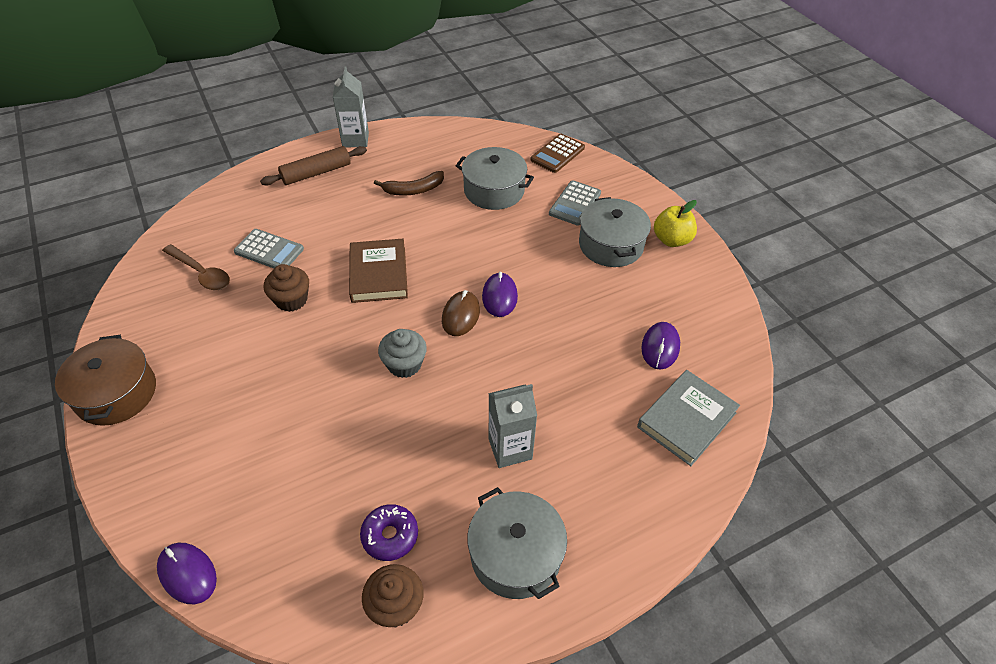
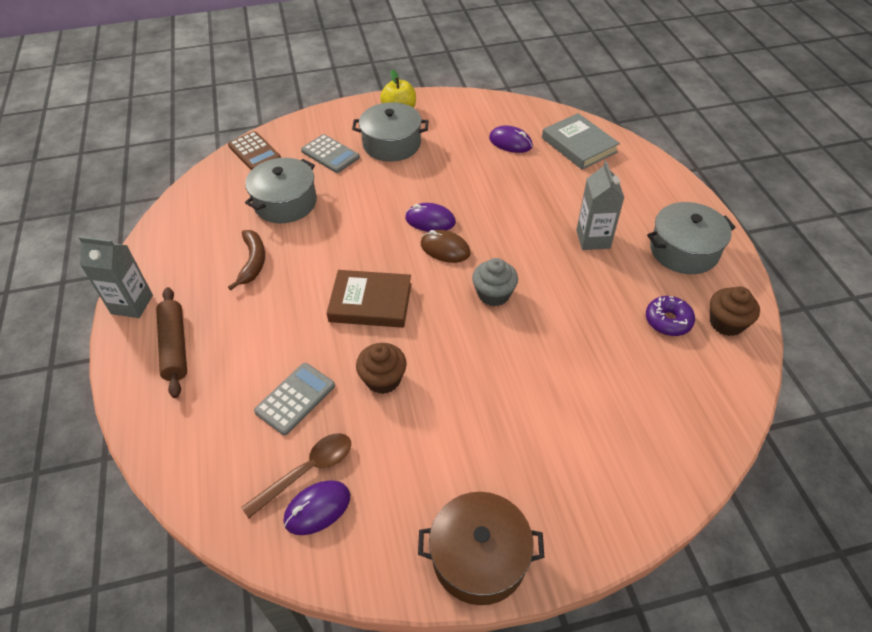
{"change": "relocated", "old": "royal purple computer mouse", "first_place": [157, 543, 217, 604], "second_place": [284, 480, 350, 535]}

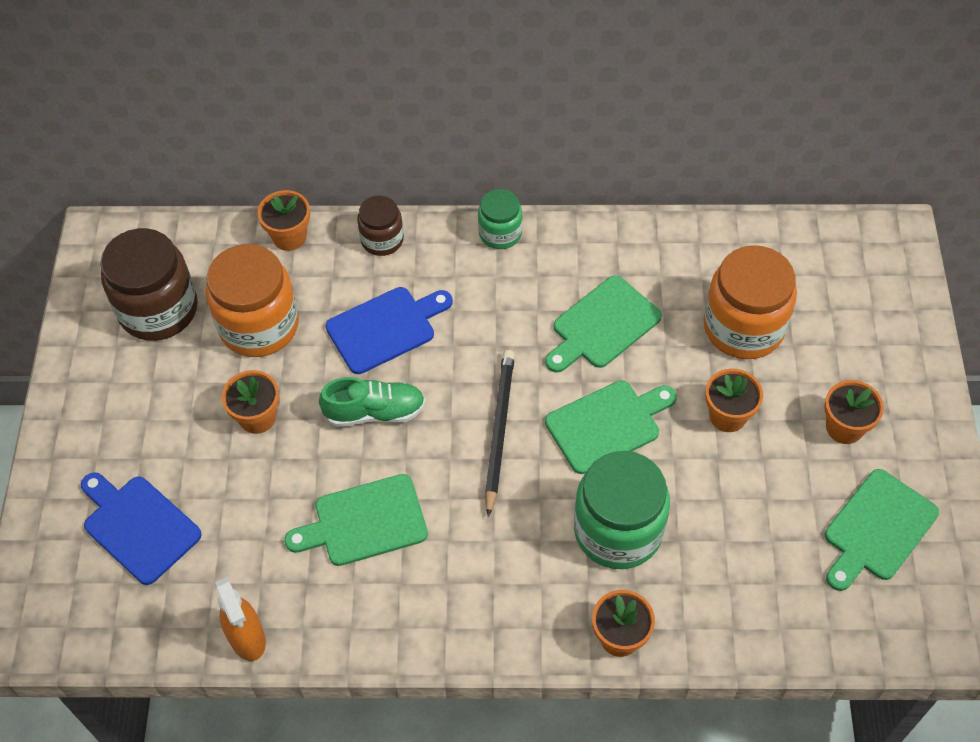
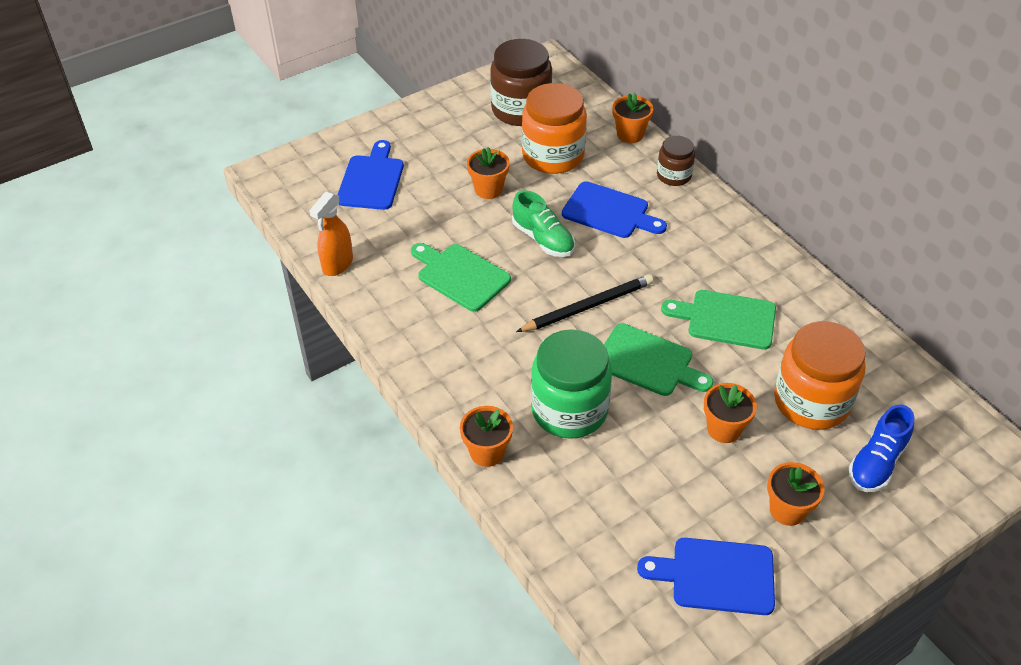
{"change": "colour", "old": "green bread board", "new": "cobalt bread board", "first_place": [825, 469, 939, 591], "second_place": [637, 538, 775, 615]}
{"change": "appeared", "new": "cobalt lace-up shoe", "second_place": [849, 405, 914, 492]}
{"change": "missing", "old": "green jam jar", "first_place": [478, 189, 522, 249]}

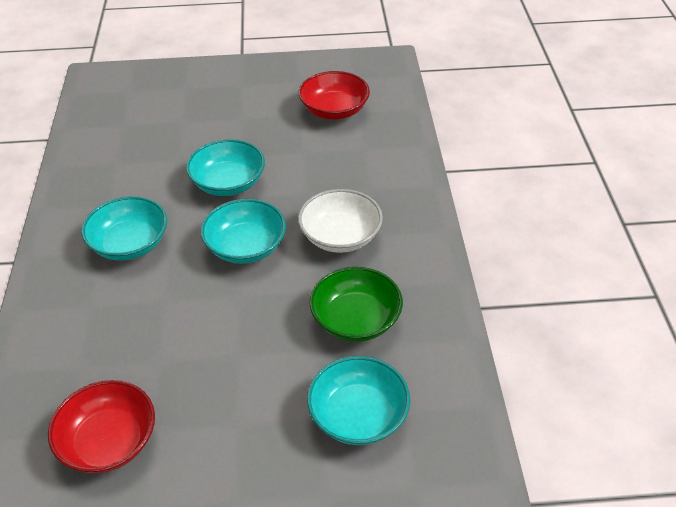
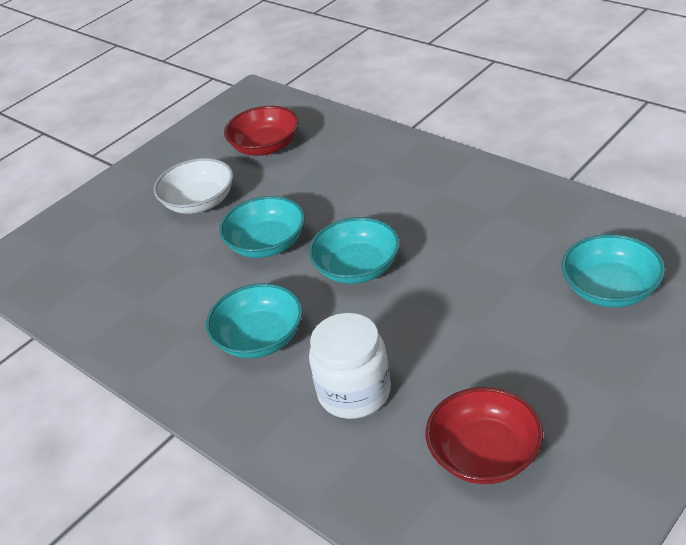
{"change": "relocated", "old": "white deep dish", "first_place": [298, 189, 383, 253], "second_place": [154, 158, 233, 214]}
{"change": "appeared", "new": "white jam jar", "second_place": [309, 313, 391, 419]}
{"change": "missing", "old": "green deep dish", "first_place": [309, 267, 403, 342]}

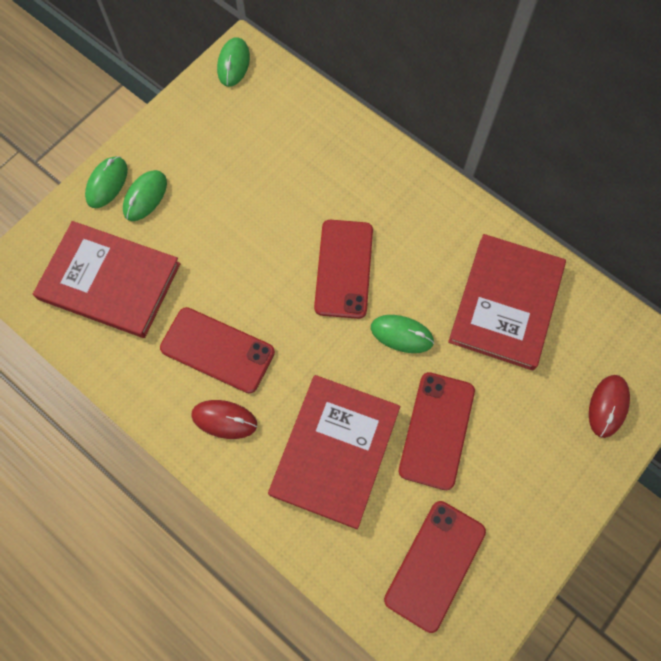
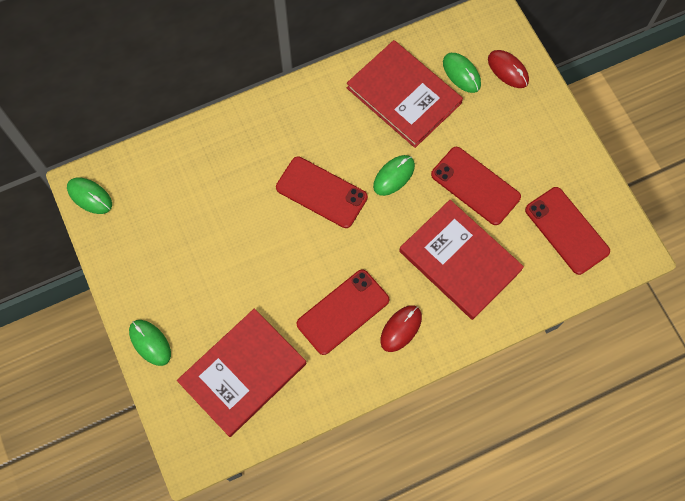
{"change": "relocated", "old": "green computer mouse", "first_place": [123, 170, 167, 221], "second_place": [443, 53, 481, 93]}

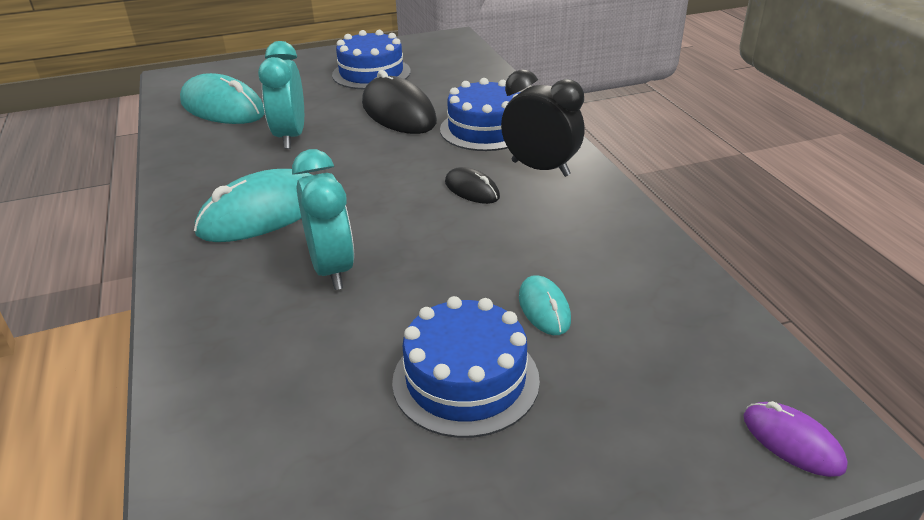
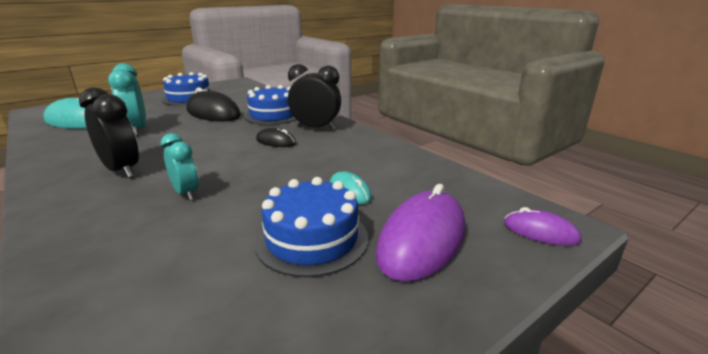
{"change": "exchanged", "old": "aqua computer mouse", "new": "ebony alarm clock", "first_place": [194, 169, 312, 242], "second_place": [79, 87, 139, 178]}
{"change": "size", "old": "aqua alarm clock", "first_place": [292, 149, 355, 290], "second_place": [161, 133, 198, 200], "factor": 0.66}
{"change": "appeared", "new": "royal purple computer mouse", "second_place": [375, 184, 465, 282]}

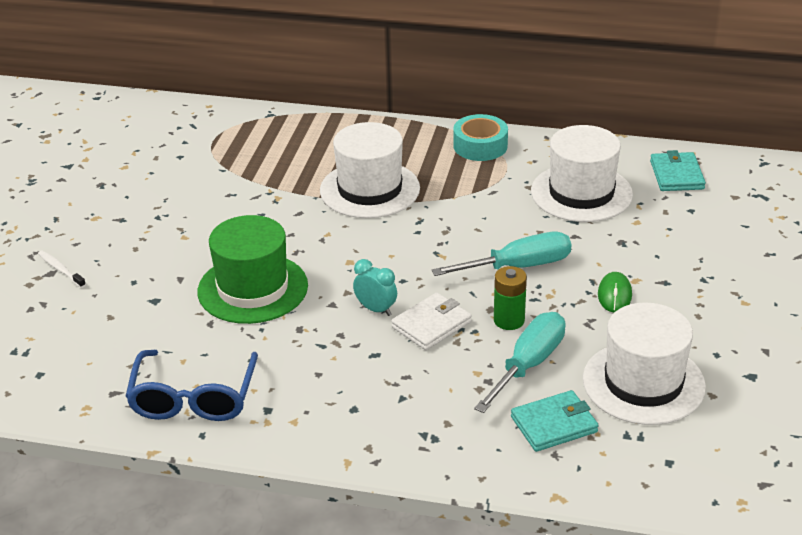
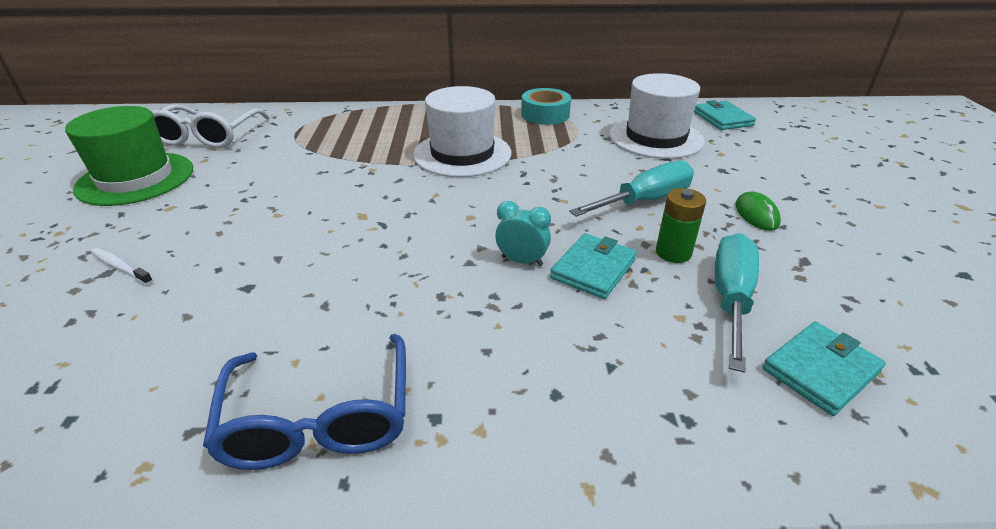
{"change": "relocated", "old": "green tall hat", "first_place": [197, 215, 308, 324], "second_place": [65, 106, 193, 206]}
{"change": "appeared", "new": "white glasses", "second_place": [152, 105, 270, 148]}
{"change": "colour", "old": "white card wallet", "new": "aqua card wallet", "first_place": [391, 292, 472, 350], "second_place": [550, 233, 637, 299]}
{"change": "missing", "old": "white tall hat", "first_place": [583, 303, 706, 425]}

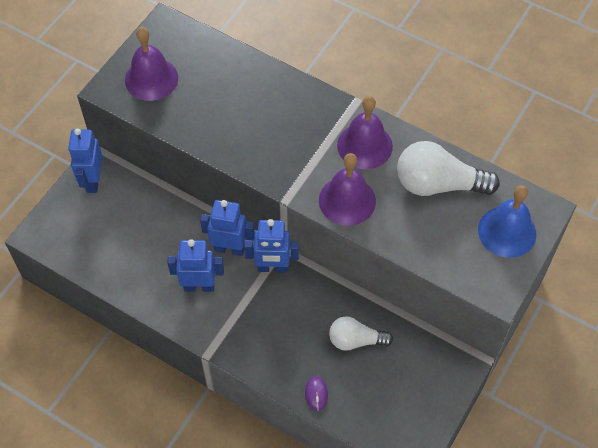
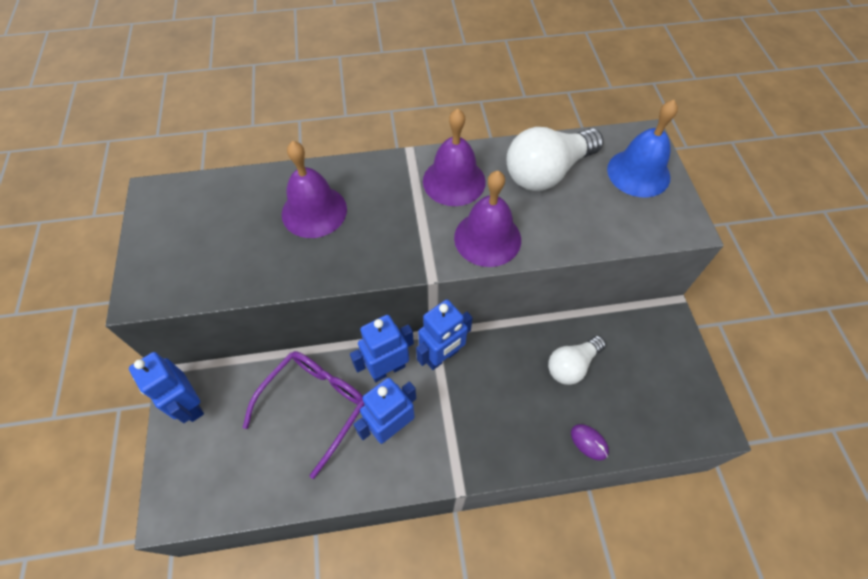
{"change": "appeared", "new": "royal purple glasses", "second_place": [243, 351, 364, 479]}
{"change": "relocated", "old": "royal purple school bell", "first_place": [125, 27, 178, 101], "second_place": [282, 141, 347, 238]}

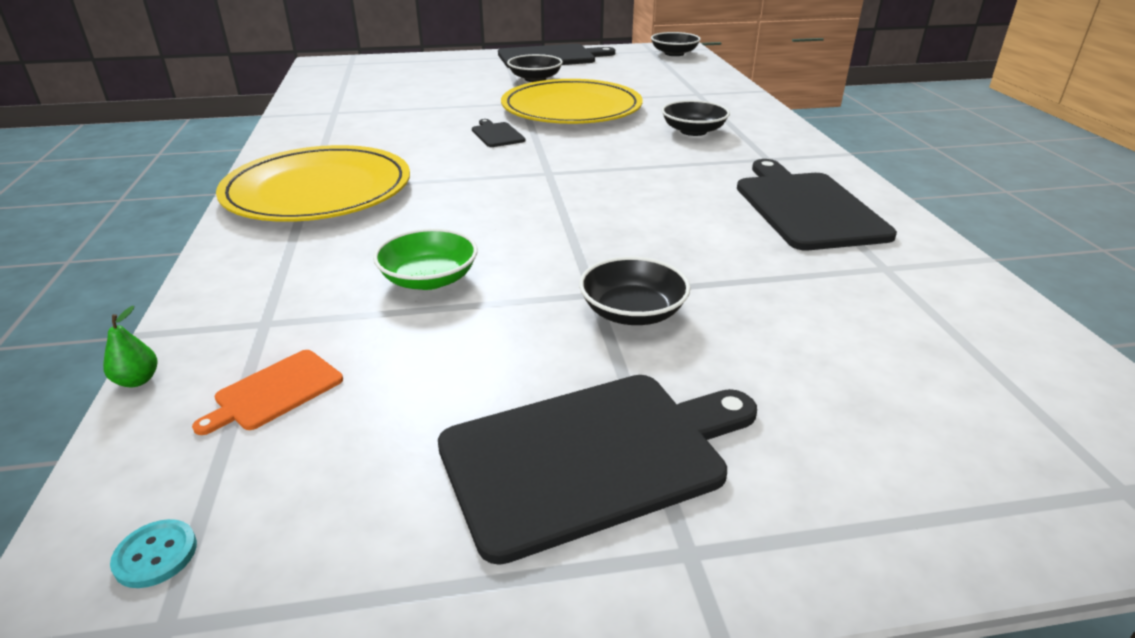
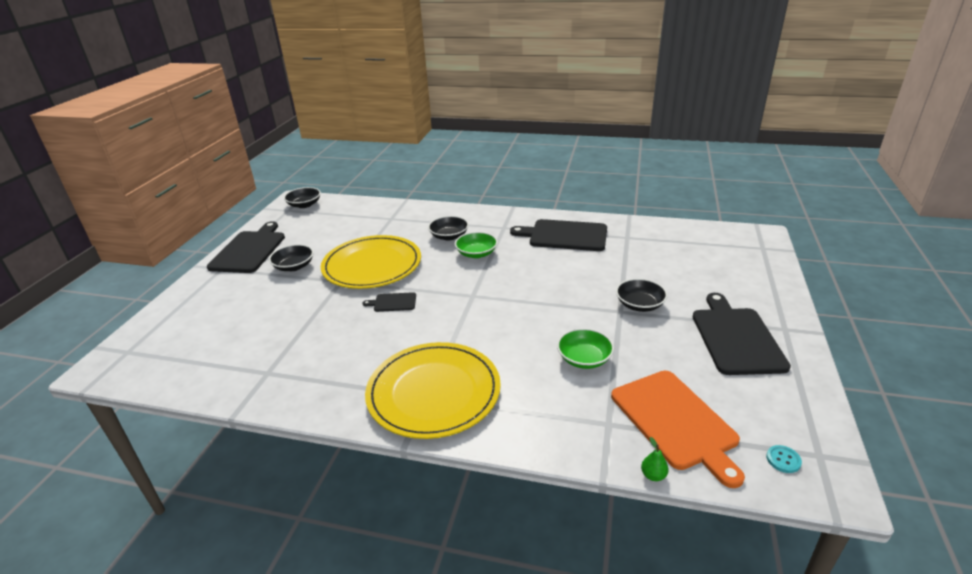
{"change": "appeared", "new": "green deep dish", "second_place": [455, 232, 498, 258]}
{"change": "size", "old": "orange bread board", "first_place": [192, 350, 343, 435], "second_place": [611, 371, 745, 488], "factor": 2.12}

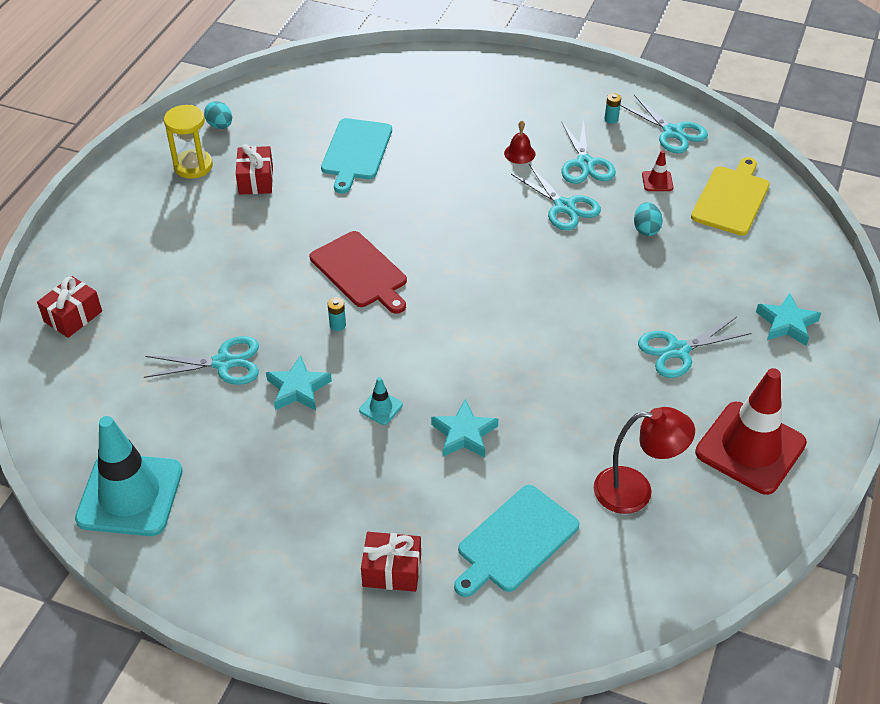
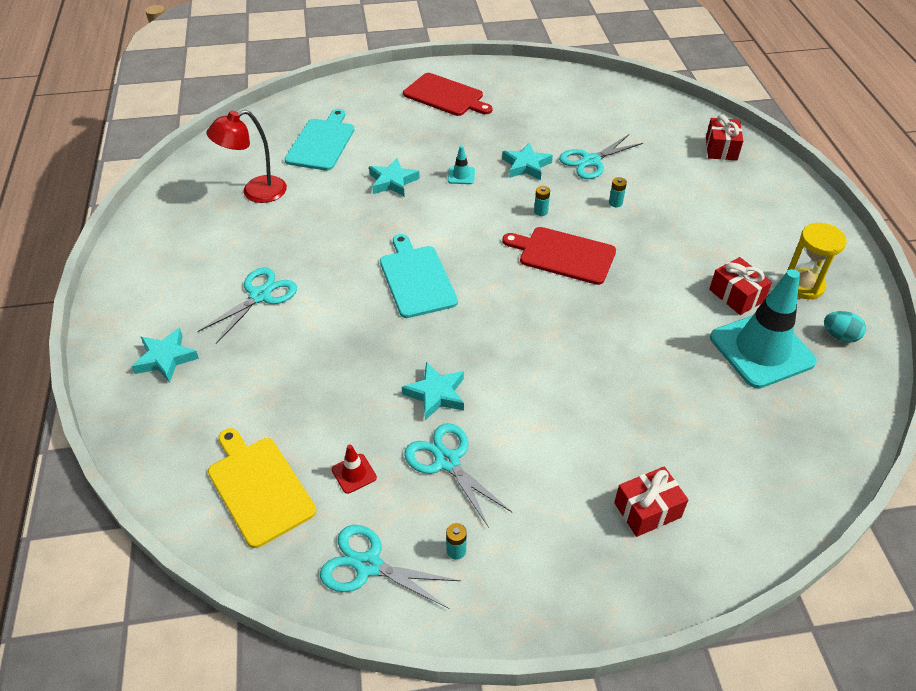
{"change": "spun", "old": "yellow bread board", "first_place": [691, 157, 770, 236], "second_place": [208, 428, 316, 548], "degrees": 150}
{"change": "relocated", "old": "aqua bread board", "first_place": [321, 118, 392, 194], "second_place": [380, 234, 458, 318]}
{"change": "exchanged", "old": "aqua pair of scissors", "new": "aqua five-pointed star", "first_place": [511, 164, 601, 231], "second_place": [402, 362, 464, 420]}
{"change": "appeared", "new": "scarlet bread board", "second_place": [403, 73, 492, 116]}
{"change": "appeared", "new": "aqua power cell", "second_place": [609, 177, 627, 207]}
{"change": "relocated", "old": "scarlet gift", "first_place": [361, 532, 421, 592], "second_place": [614, 467, 688, 537]}
{"change": "relocated", "old": "aqua safety cone", "first_place": [75, 416, 183, 536], "second_place": [710, 269, 817, 388]}
{"change": "missing", "old": "scarlet school bell", "first_place": [504, 121, 536, 164]}
{"change": "missing", "old": "aqua toy egg", "first_place": [634, 202, 663, 236]}
{"change": "missing", "old": "scarlet safety cone", "first_place": [695, 368, 807, 495]}

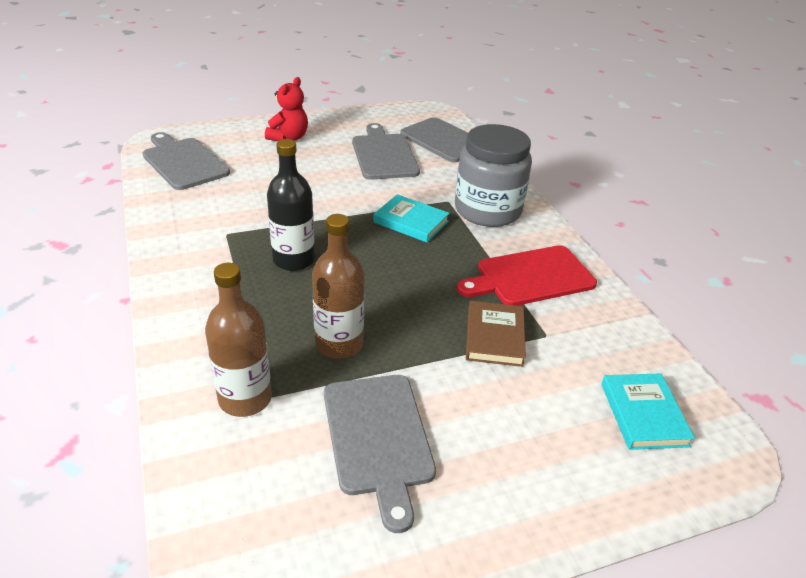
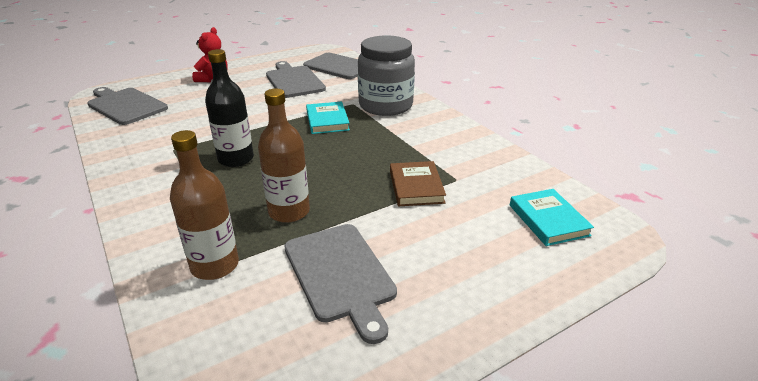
{"change": "spun", "old": "aqua book", "first_place": [373, 194, 450, 243], "second_place": [306, 101, 350, 134], "degrees": 60}
{"change": "missing", "old": "scarlet bread board", "first_place": [457, 245, 597, 306]}

